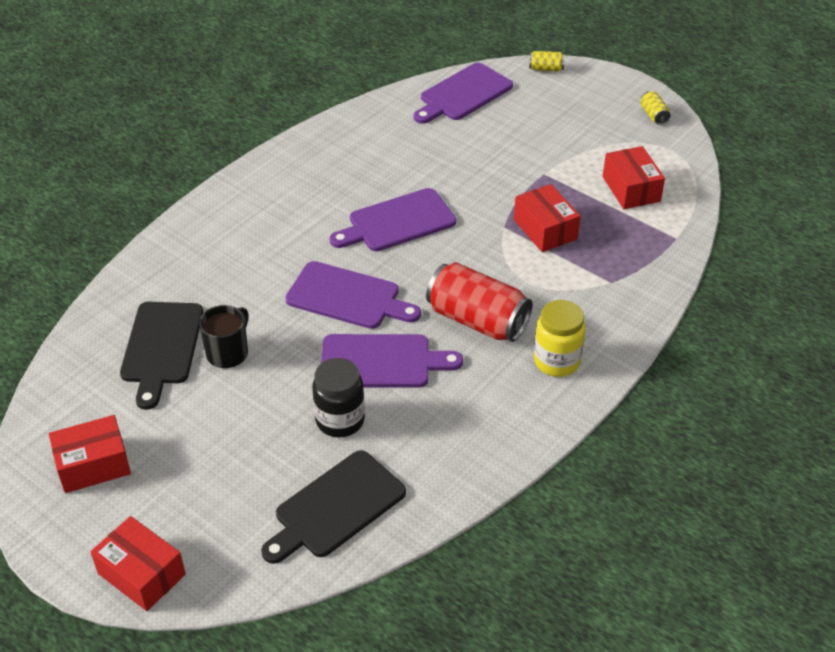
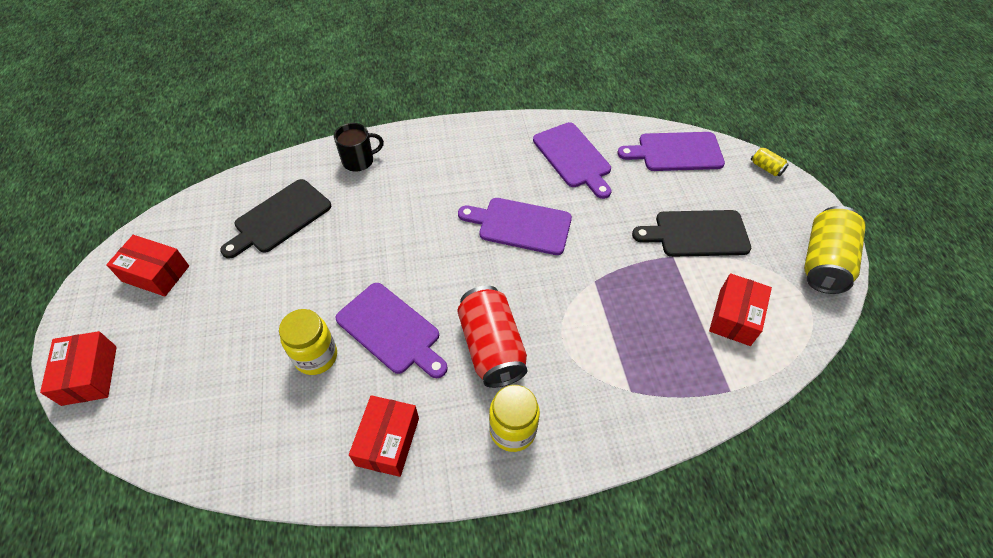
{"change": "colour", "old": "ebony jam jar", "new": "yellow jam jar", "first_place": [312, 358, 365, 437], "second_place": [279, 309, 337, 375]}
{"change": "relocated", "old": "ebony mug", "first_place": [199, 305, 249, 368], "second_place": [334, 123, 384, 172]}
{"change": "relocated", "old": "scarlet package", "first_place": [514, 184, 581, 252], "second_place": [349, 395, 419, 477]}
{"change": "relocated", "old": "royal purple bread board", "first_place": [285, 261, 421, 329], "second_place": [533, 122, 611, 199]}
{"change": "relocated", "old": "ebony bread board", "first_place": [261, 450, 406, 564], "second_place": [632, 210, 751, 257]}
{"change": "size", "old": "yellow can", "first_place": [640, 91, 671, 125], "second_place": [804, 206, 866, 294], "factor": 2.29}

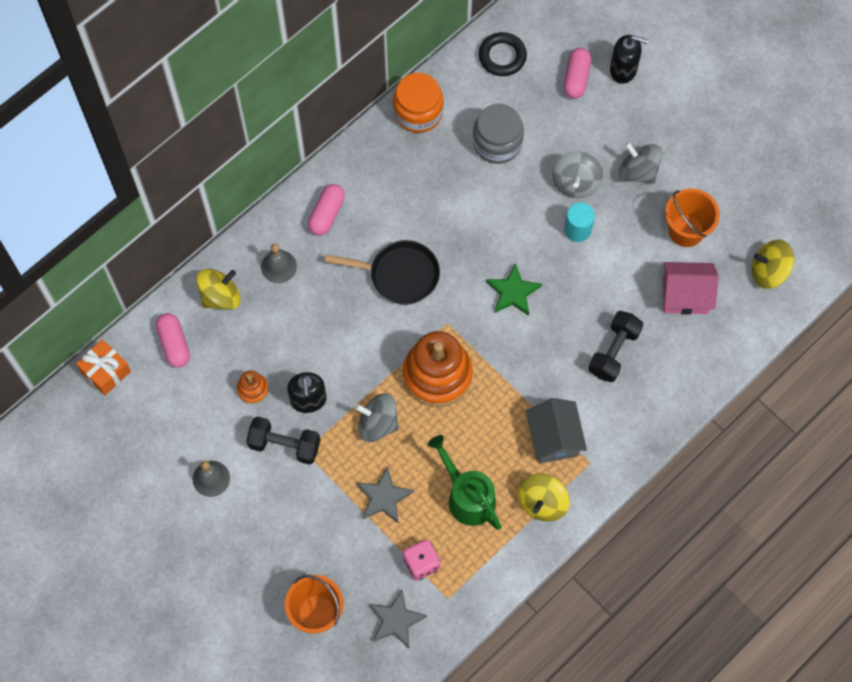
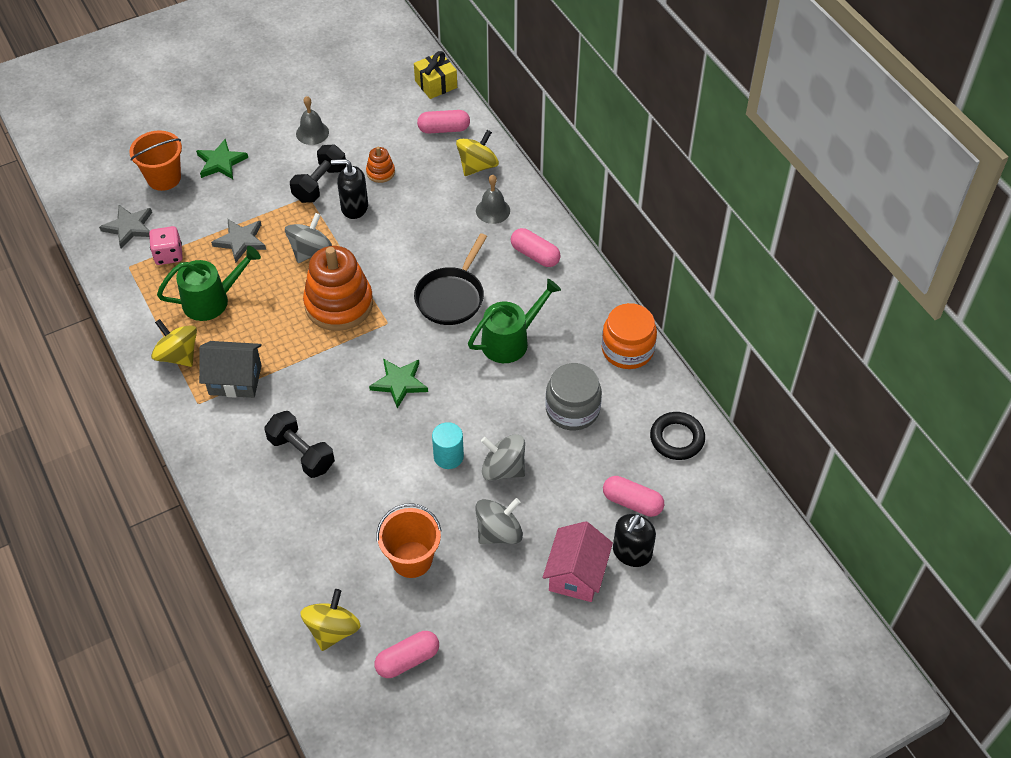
{"change": "appeared", "new": "green five-pointed star", "second_place": [196, 139, 248, 179]}
{"change": "appeared", "new": "rose-pink capsule", "second_place": [375, 631, 439, 678]}
{"change": "colour", "old": "orange gift", "new": "yellow gift", "first_place": [76, 339, 131, 395], "second_place": [414, 51, 457, 99]}
{"change": "spun", "old": "yellow whirligig", "first_place": [196, 269, 241, 310], "second_place": [456, 130, 499, 176], "degrees": -120}
{"change": "appeared", "new": "green watering can", "second_place": [468, 279, 561, 363]}
{"change": "relocated", "old": "rose-pink house", "first_place": [663, 262, 719, 315], "second_place": [543, 521, 613, 602]}

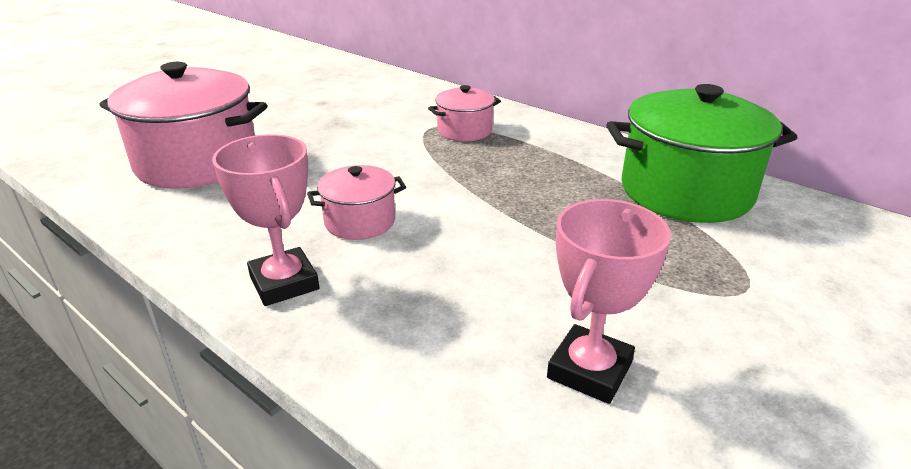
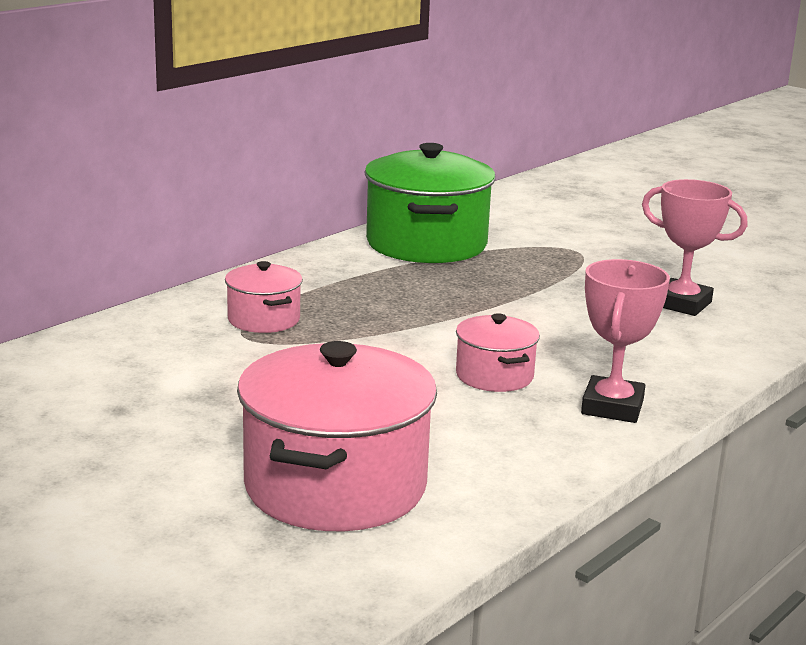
{"change": "spun", "old": "rose-pink prize cup", "first_place": [212, 134, 319, 306], "second_place": [581, 259, 670, 423], "degrees": -45}

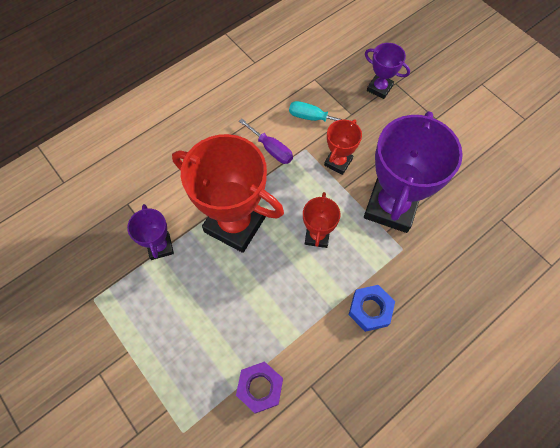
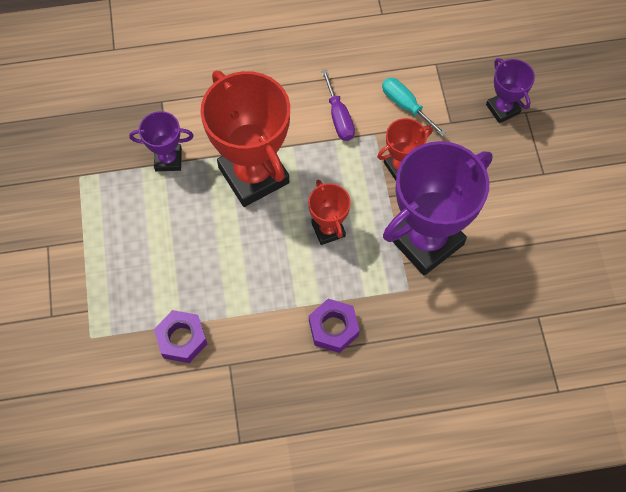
{"change": "spun", "old": "royal purple prize cup", "first_place": [127, 204, 174, 260], "second_place": [129, 111, 194, 171], "degrees": 75}
{"change": "spun", "old": "scarlet prize cup", "first_place": [303, 192, 340, 248], "second_place": [308, 180, 351, 245], "degrees": -60}
{"change": "colour", "old": "cobalt hex nut", "new": "royal purple hex nut", "first_place": [349, 285, 395, 332], "second_place": [309, 299, 360, 353]}

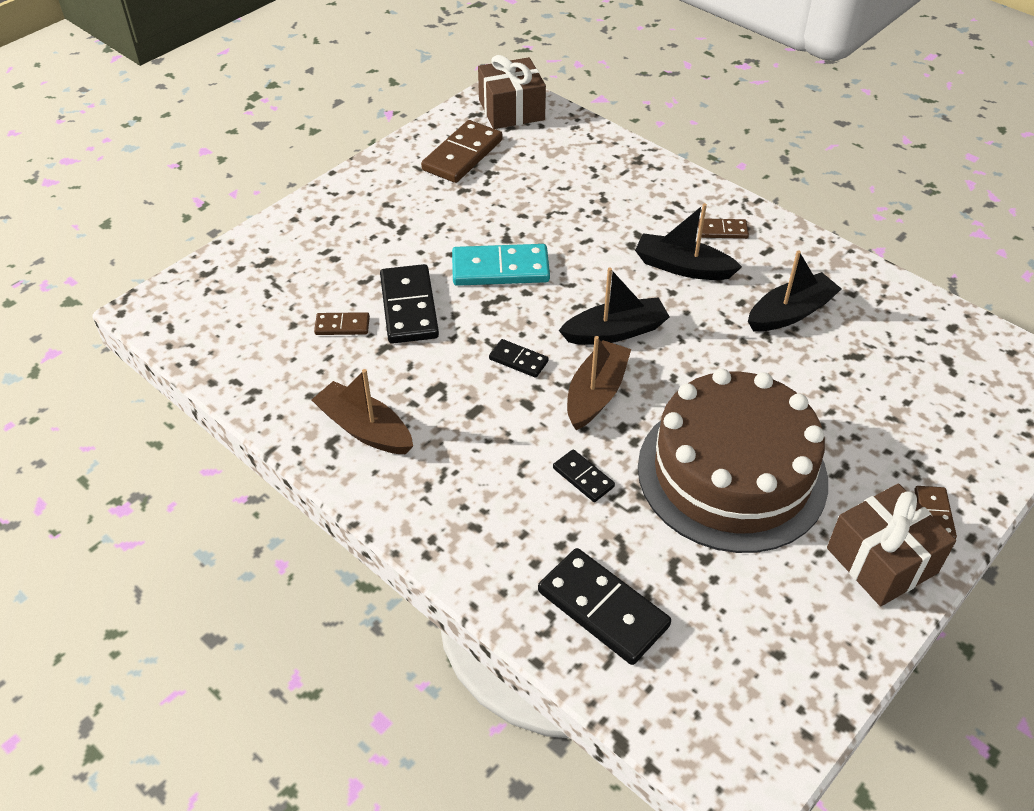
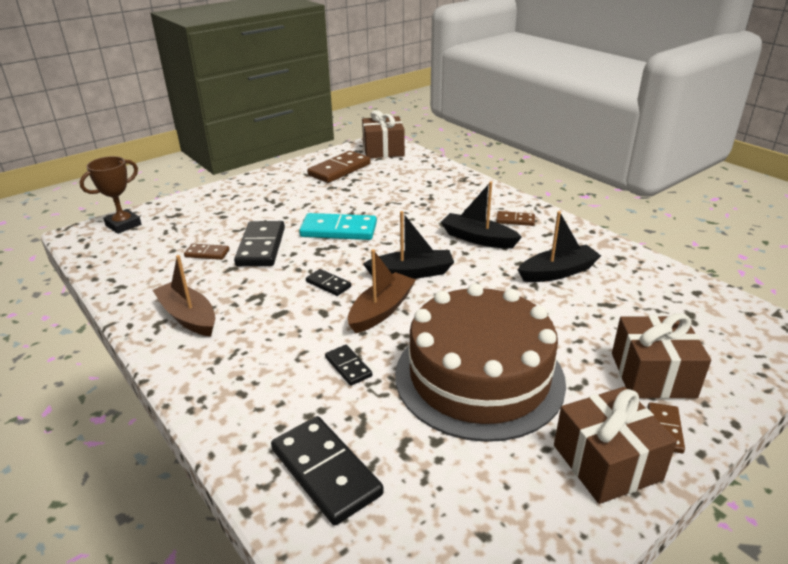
{"change": "appeared", "new": "russet prize cup", "second_place": [79, 156, 141, 234]}
{"change": "appeared", "new": "russet gift", "second_place": [612, 313, 711, 399]}

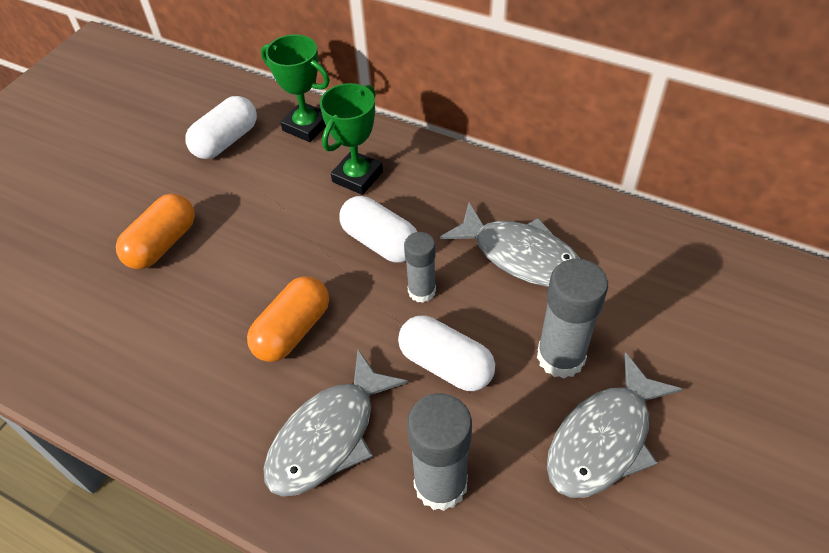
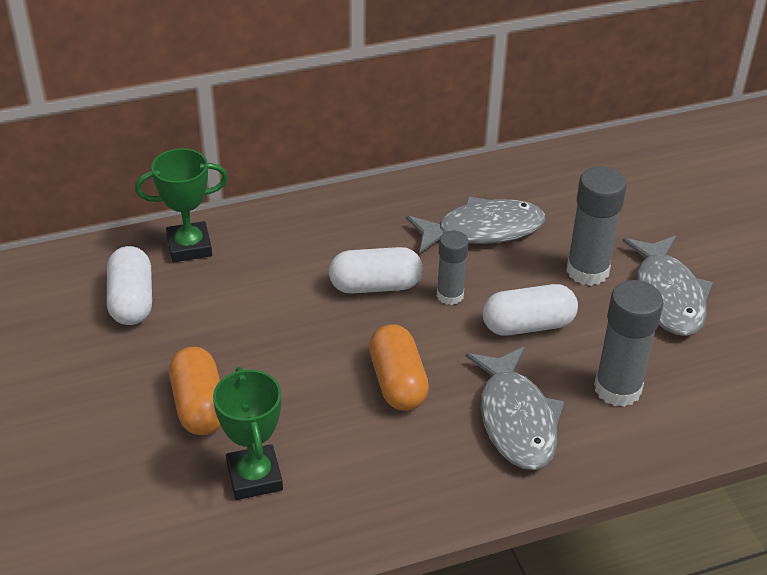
{"change": "relocated", "old": "green prize cup", "first_place": [320, 83, 383, 195], "second_place": [213, 367, 283, 500]}

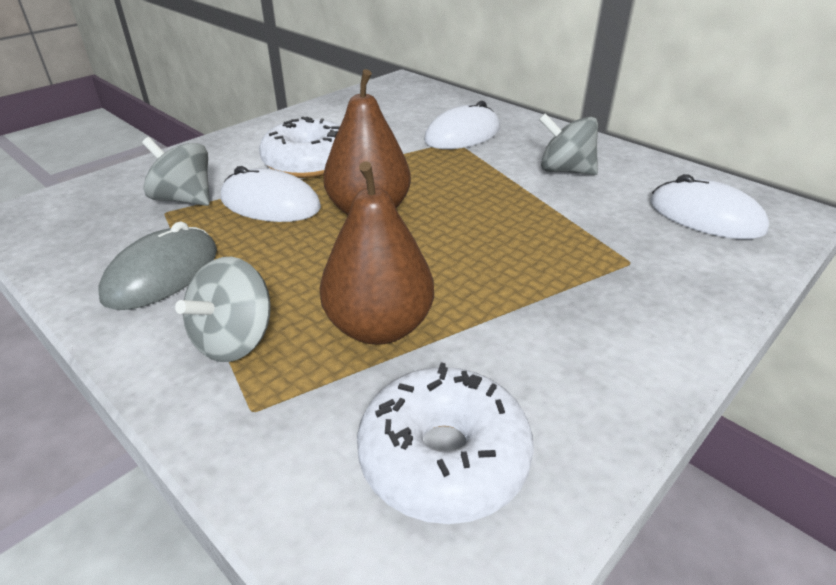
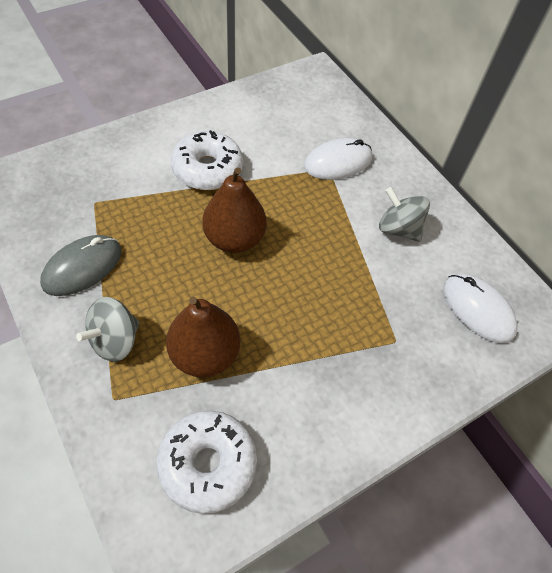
{"change": "missing", "old": "gray whirligig", "first_place": [142, 137, 210, 206]}
{"change": "missing", "old": "white computer mouse", "first_place": [221, 166, 321, 222]}

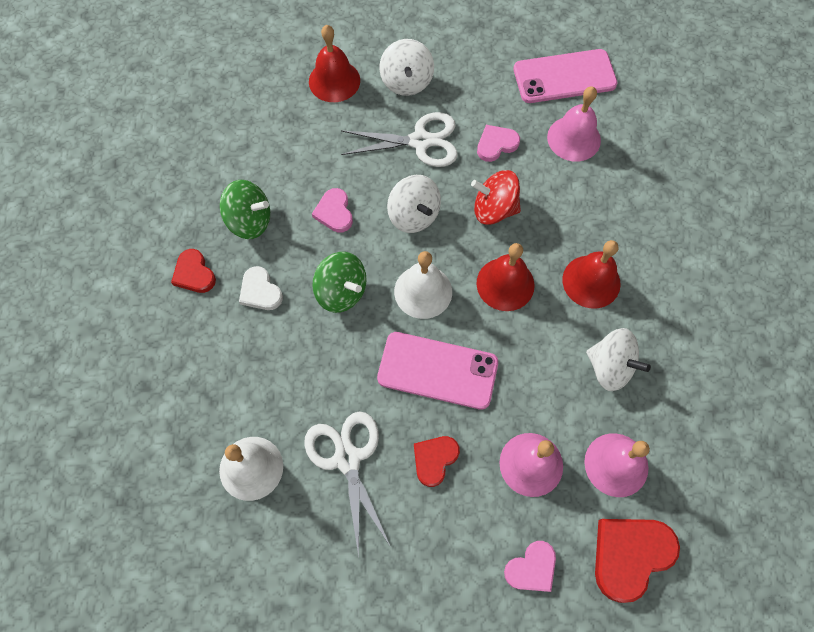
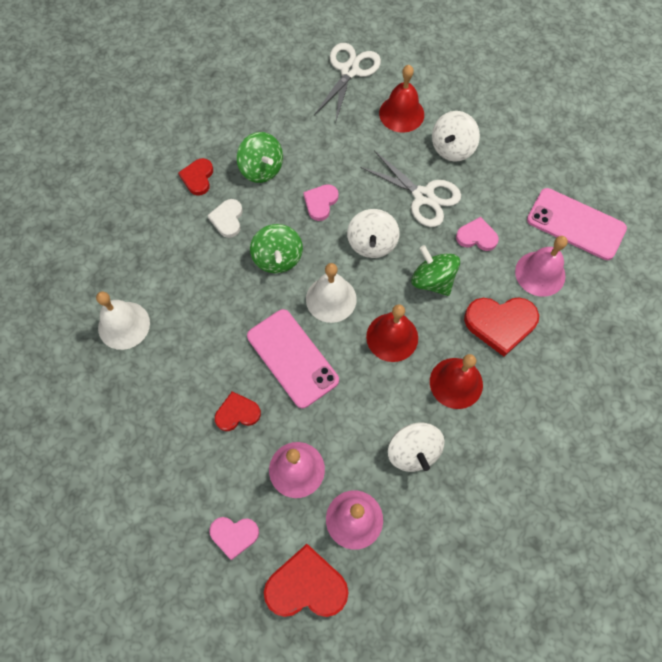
{"change": "relocated", "old": "white pair of scissors", "first_place": [304, 412, 390, 557], "second_place": [314, 43, 381, 120]}
{"change": "colour", "old": "scarlet whirligig", "new": "green whirligig", "first_place": [471, 170, 521, 225], "second_place": [411, 245, 460, 296]}
{"change": "appeared", "new": "scarlet love heart", "second_place": [464, 297, 539, 357]}

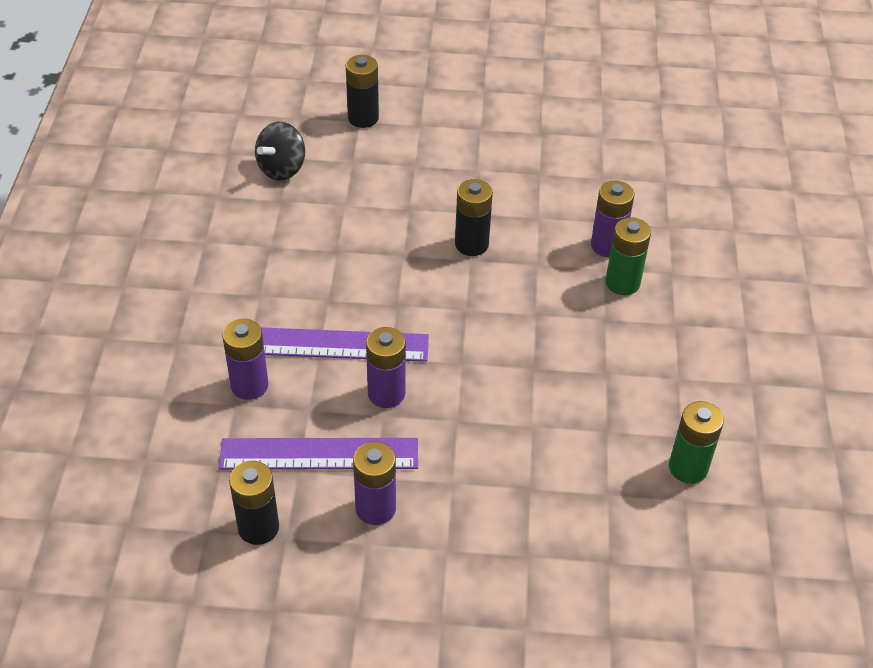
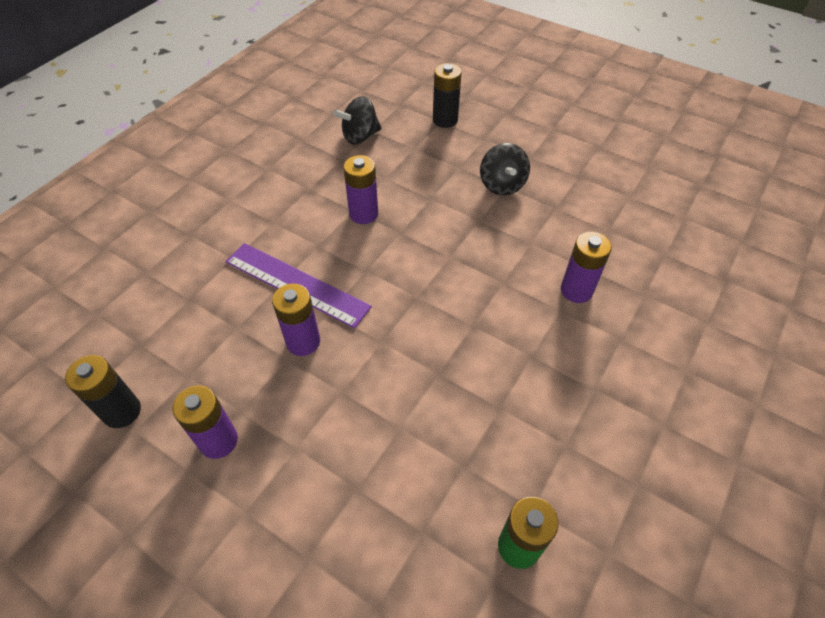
{"change": "relocated", "old": "royal purple power cell", "first_place": [222, 319, 269, 400], "second_place": [343, 155, 378, 224]}
{"change": "appeared", "new": "ebony whirligig", "second_place": [480, 143, 530, 195]}
{"change": "missing", "old": "royal purple straightedge", "first_place": [219, 438, 418, 470]}
{"change": "missing", "old": "ebony power cell", "first_place": [455, 179, 493, 256]}
{"change": "missing", "old": "green power cell", "first_place": [606, 217, 651, 295]}

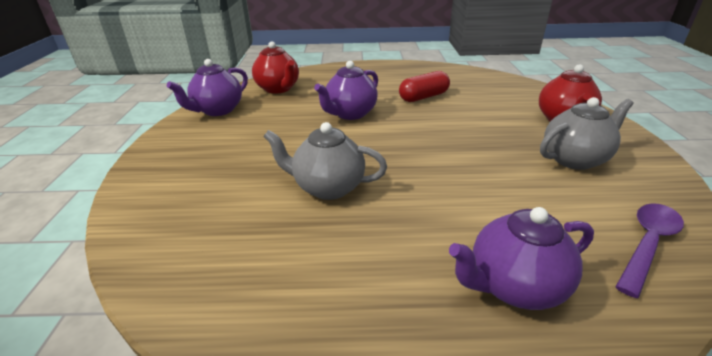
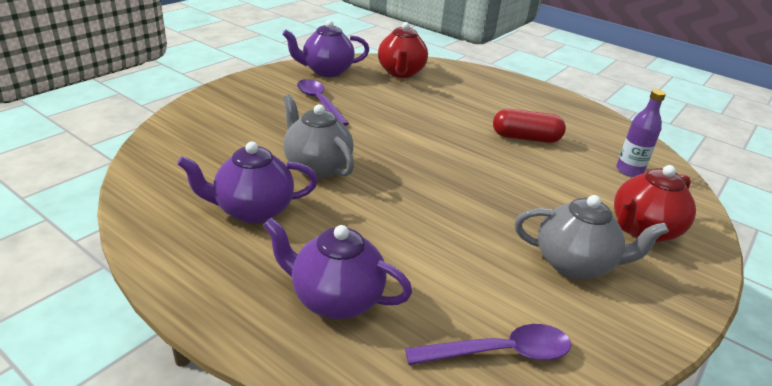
{"change": "relocated", "old": "royal purple tea pot", "first_place": [314, 61, 378, 120], "second_place": [177, 142, 318, 224]}
{"change": "appeared", "new": "royal purple spoon", "second_place": [297, 79, 349, 126]}
{"change": "appeared", "new": "royal purple flask", "second_place": [616, 89, 666, 177]}

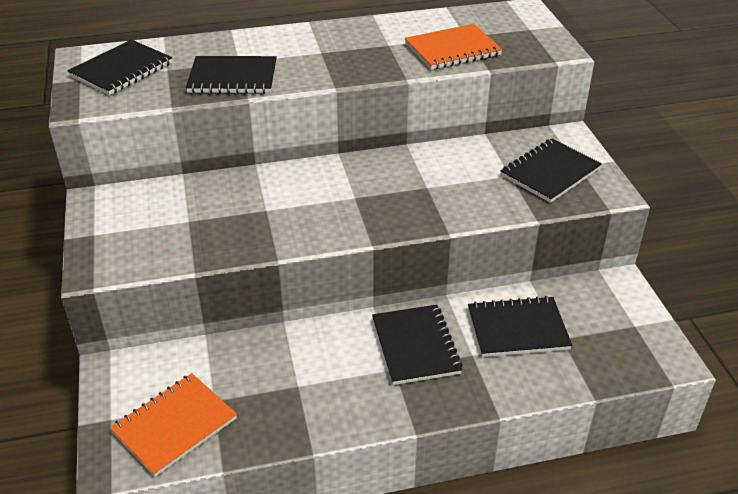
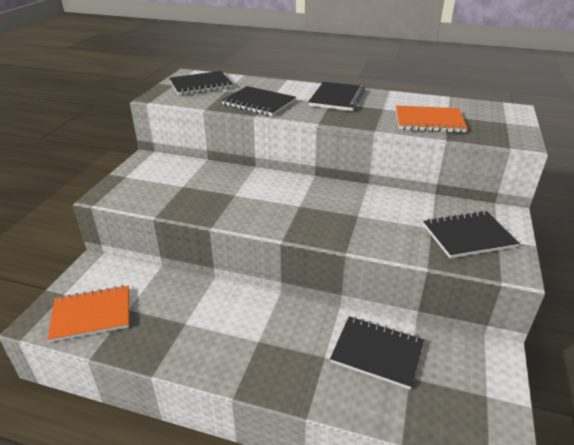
{"change": "relocated", "old": "ebony exercise book", "first_place": [372, 305, 463, 385], "second_place": [308, 82, 365, 111]}

